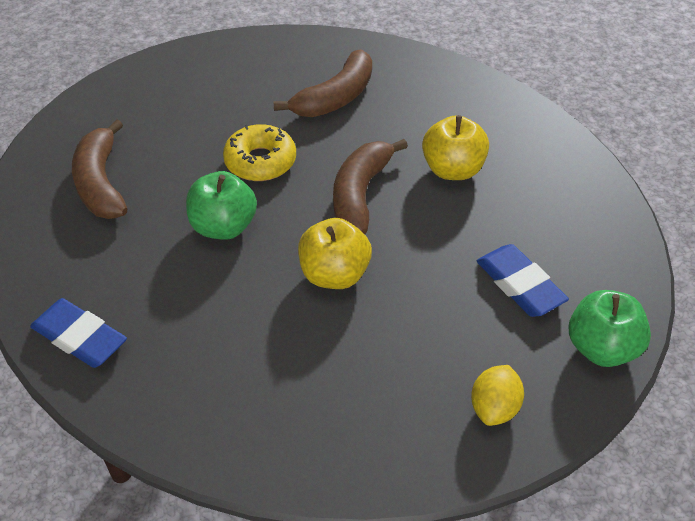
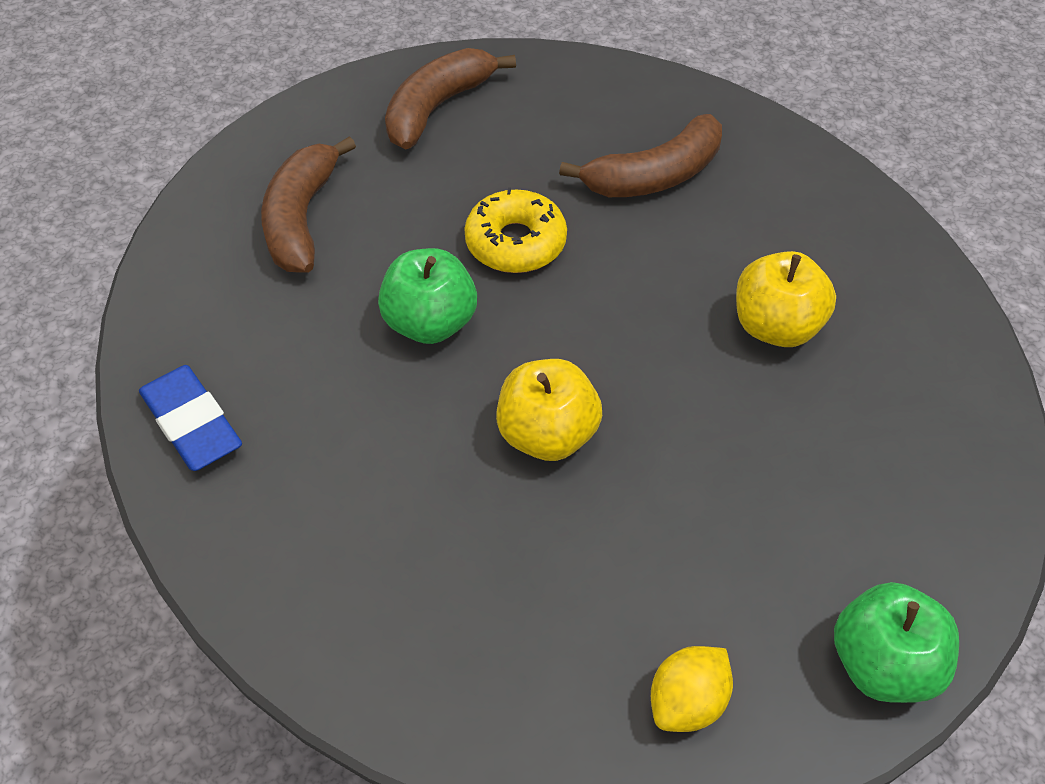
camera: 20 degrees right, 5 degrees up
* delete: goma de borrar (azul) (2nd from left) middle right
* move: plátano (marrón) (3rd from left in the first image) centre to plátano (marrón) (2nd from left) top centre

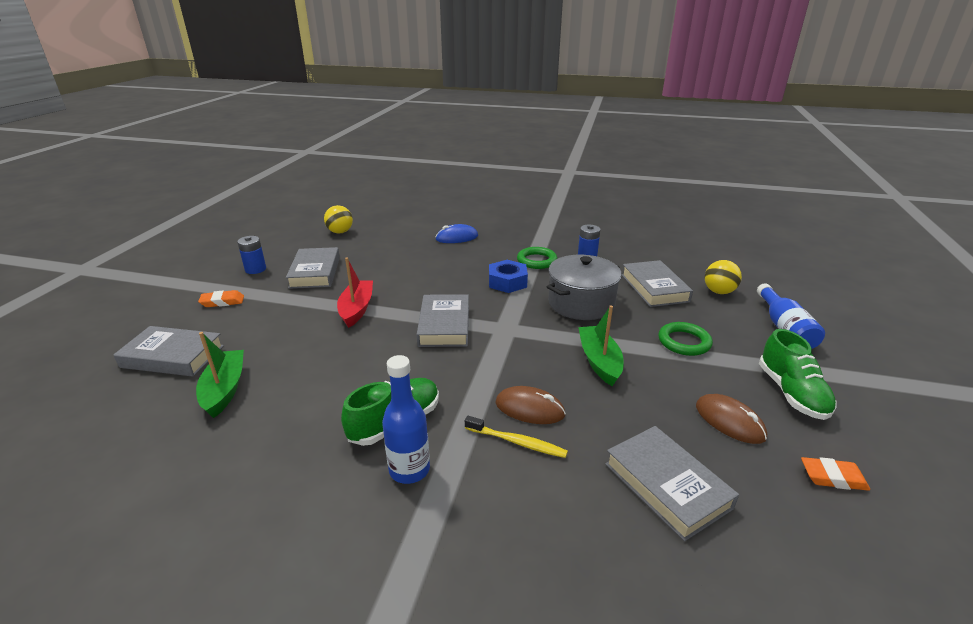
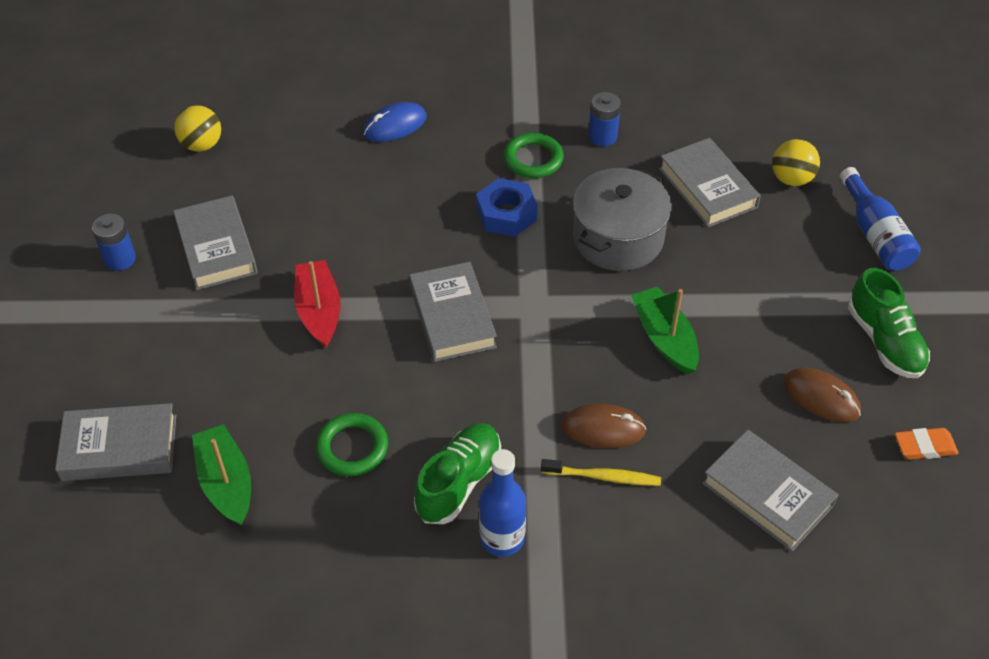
camera: 15 degrees left, 20 degrees up
* delete: goma de borrar (naranja) (1st from left) middle left
* move: anillo (verde) (2nd from left in the first image) middle right to anillo (verde) (1st from left) bottom centre

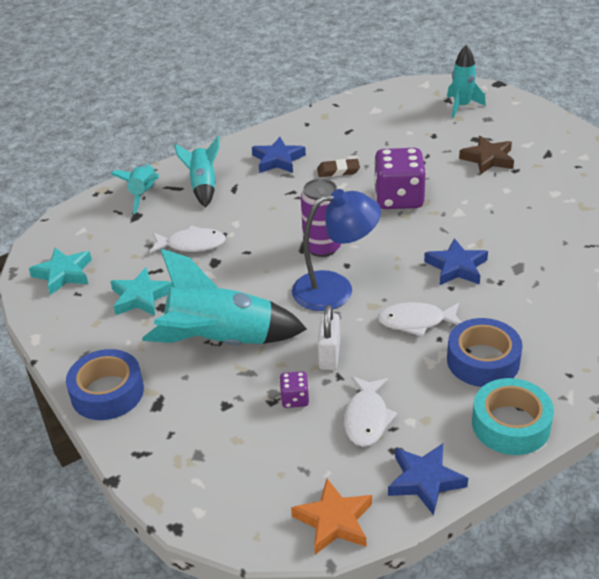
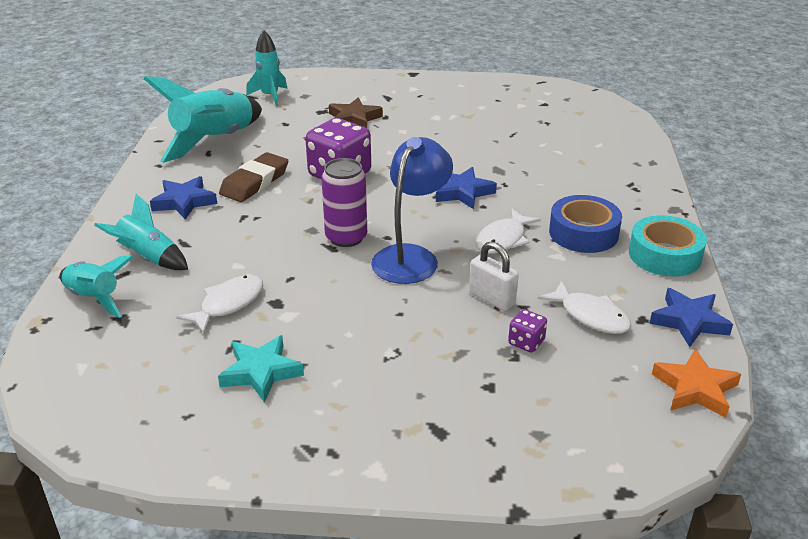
camera: 55 degrees left, 5 degrees down
* delete: estrella (turquesa) (1st from left) middle left
* delete: cinta adhesiva (azul) (1st from left) middle left
* move: cohete (turquesa) (3rd from left) centre to top left
* resize: goma de borrar (marrón) top centre = top left x1.60

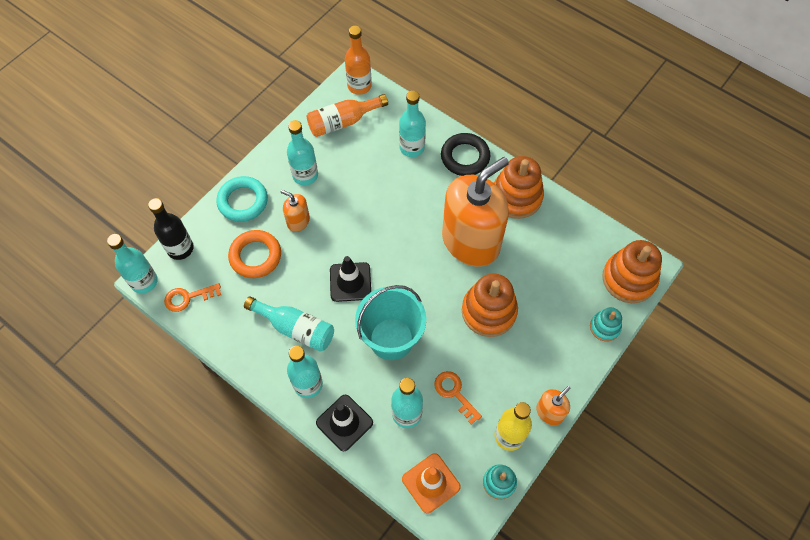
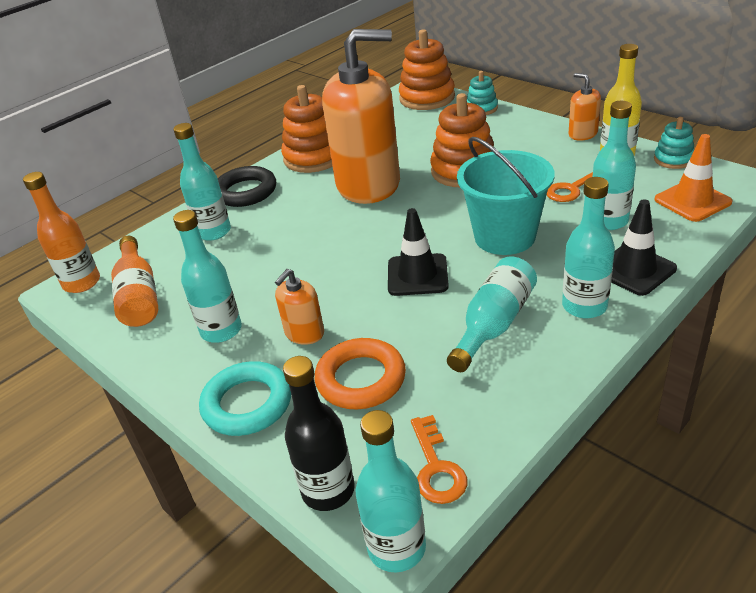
camera: 80 degrees left, 25 degrees down
* rotate: dispensador de jabón (naranja) (2nd from left) centre = top centre 120 degrees clockwise

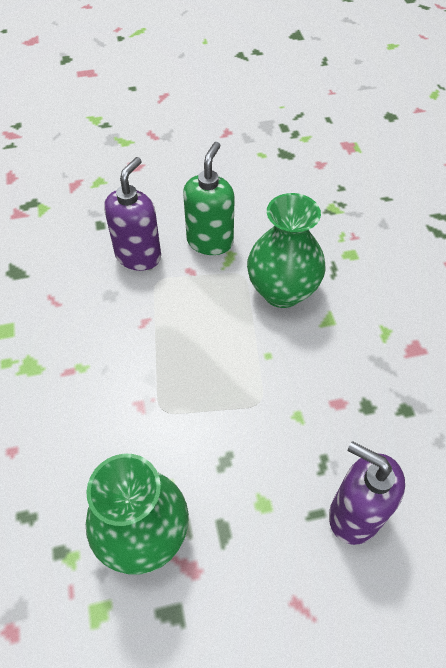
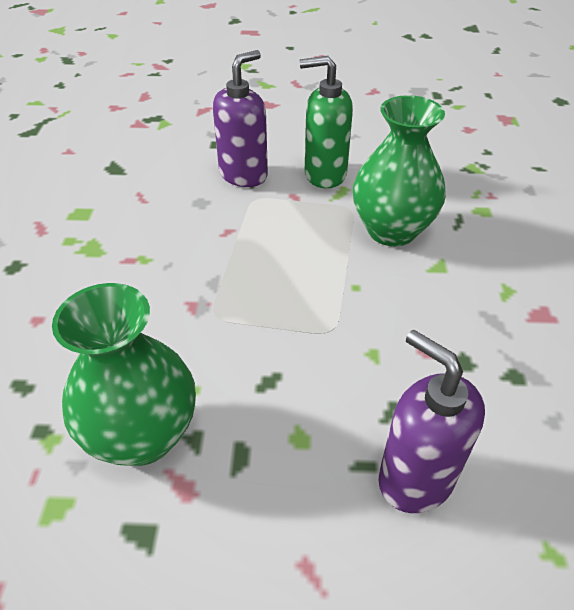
camera: 15 degrees right, 10 degrees down
* rotate: dispensador de jabón (verde) top centre = top centre 120 degrees counterclockwise

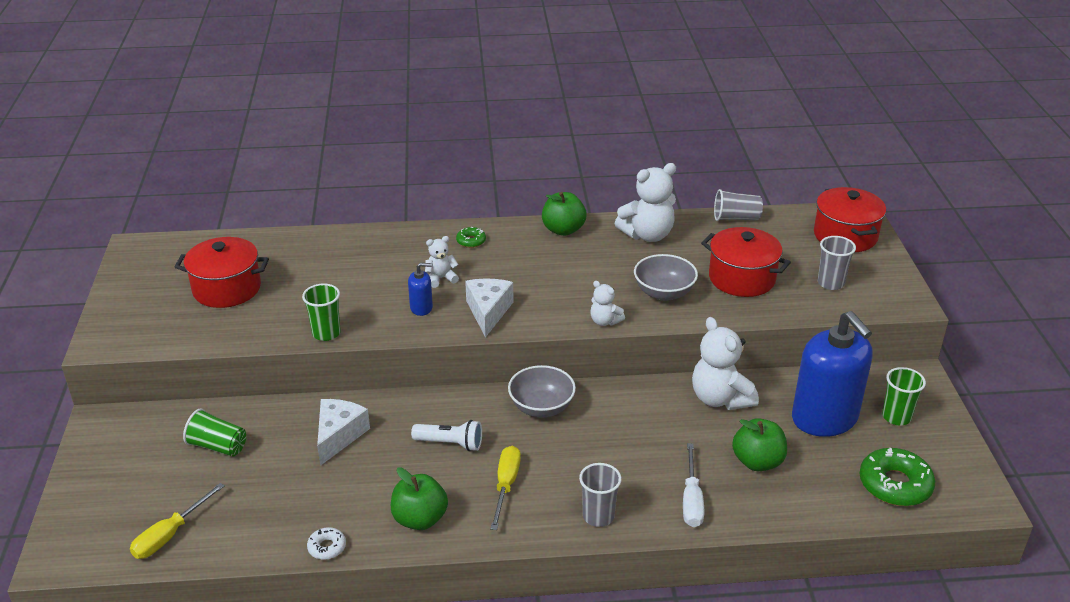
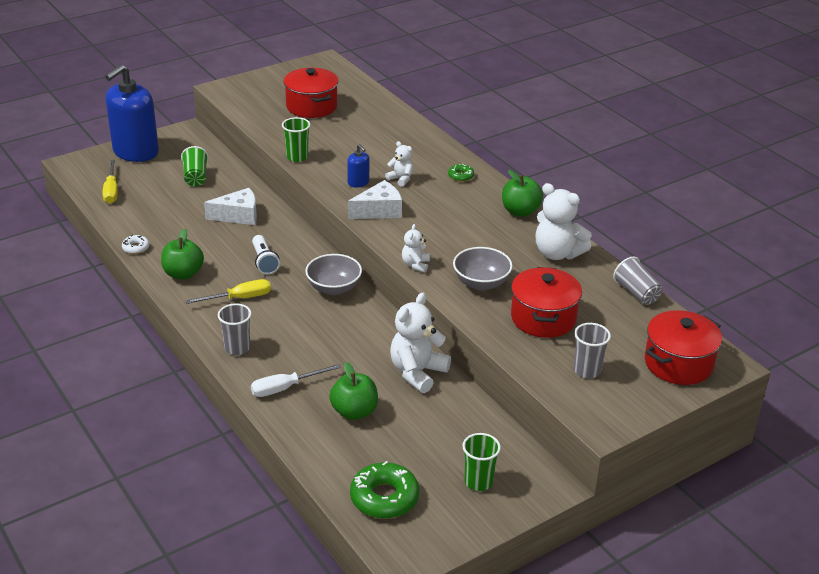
camera: 60 degrees right, 0 degrees up
* move: dispensador de jabón (azul) (2nd from left in the first image) middle right to dispensador de jabón (azul) (1st from left) top left
* rotate: destornillador (amarillo) (1st from left) bottom left = top left 105 degrees counterclockwise

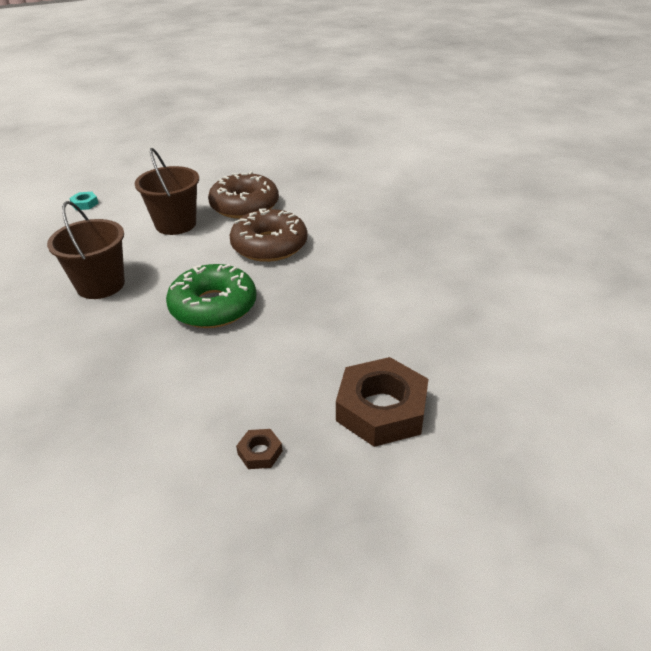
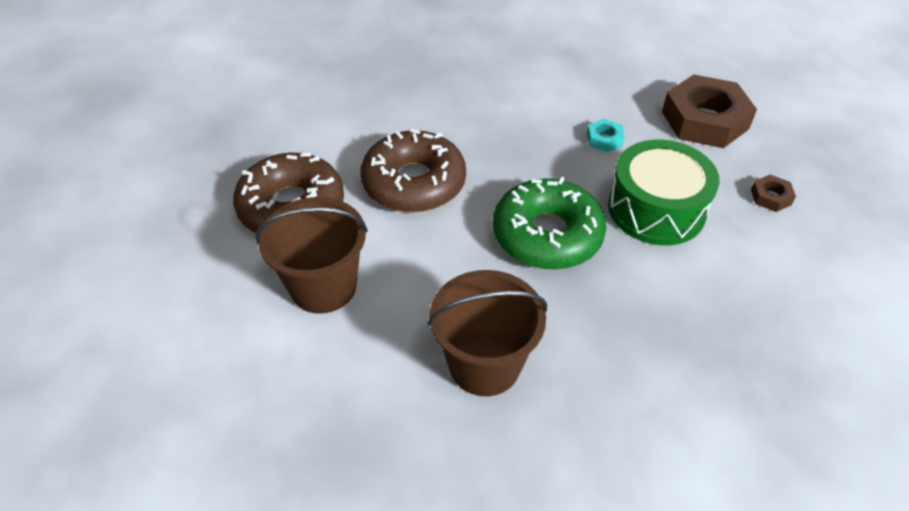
camera: 85 degrees left, 10 degrees up
* insert: tambor (verde) middle right
* move: tuerca (turquesa) top left to top right

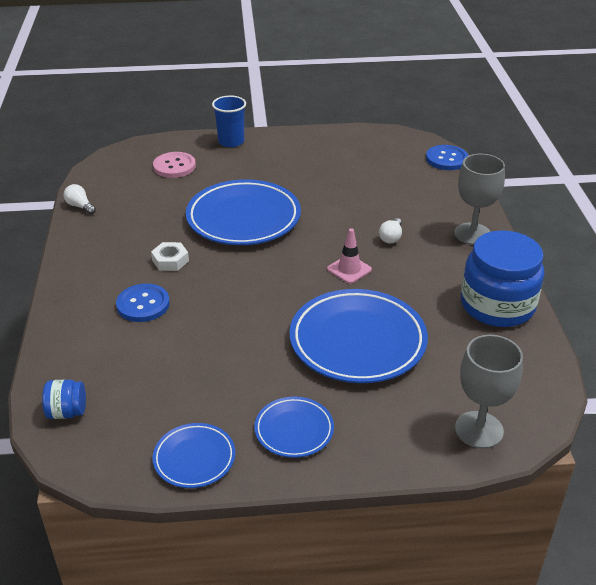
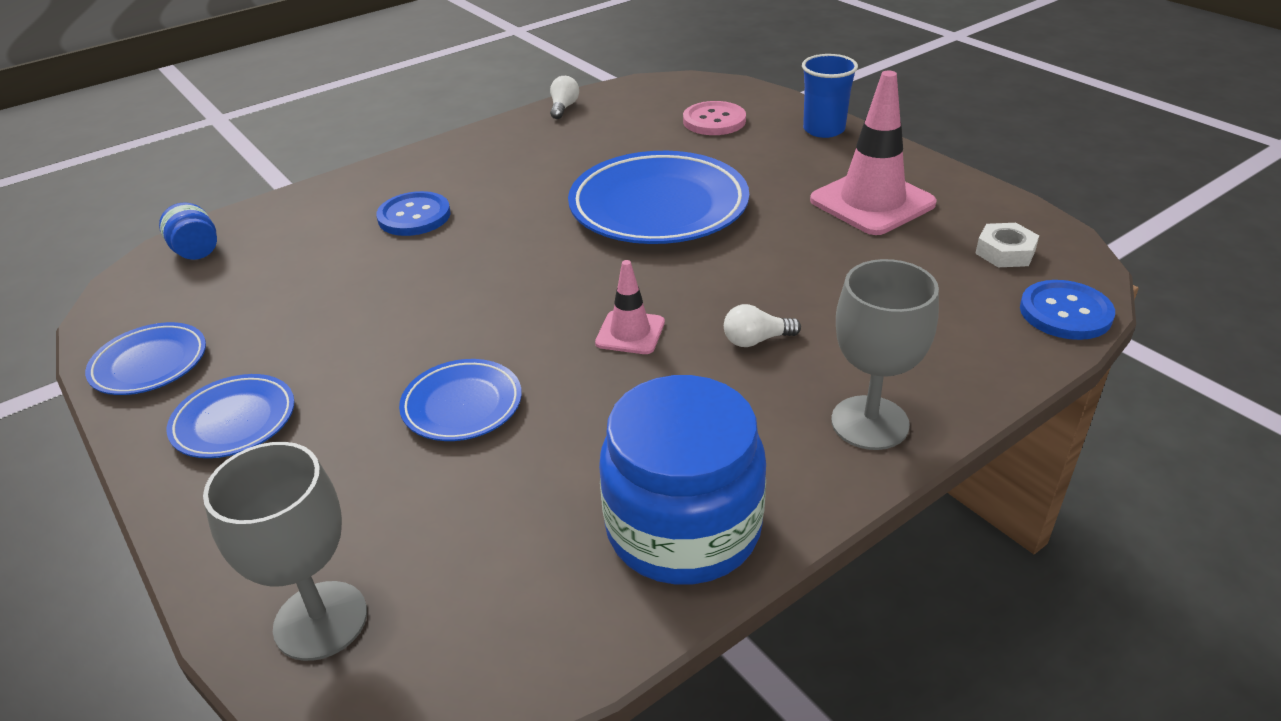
camera: 60 degrees right, 0 degrees up
* insert: cono de tráfico (rosa) (2nd from left) top right
* move: tuerca (blanco) middle left to middle right
* resize: plato (azul) (4th from left in the first image) centre = centre x0.52

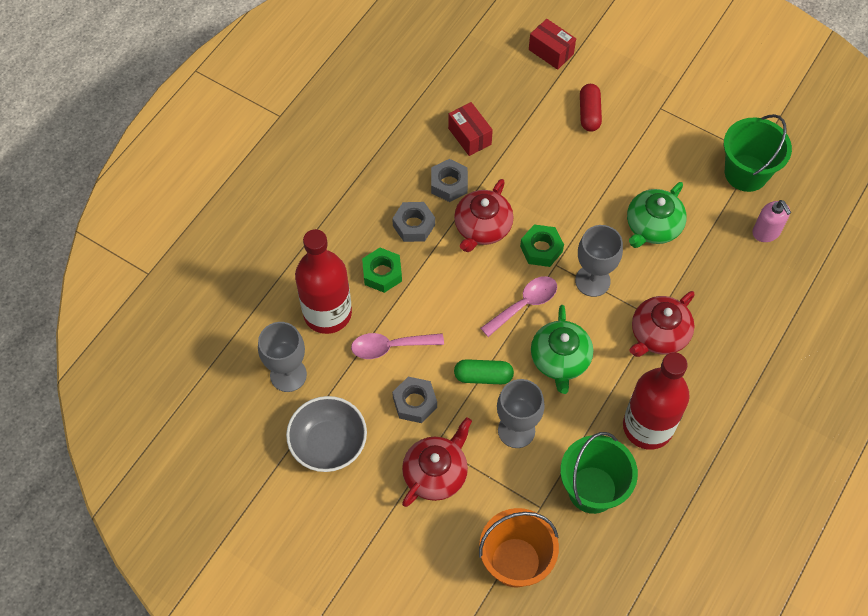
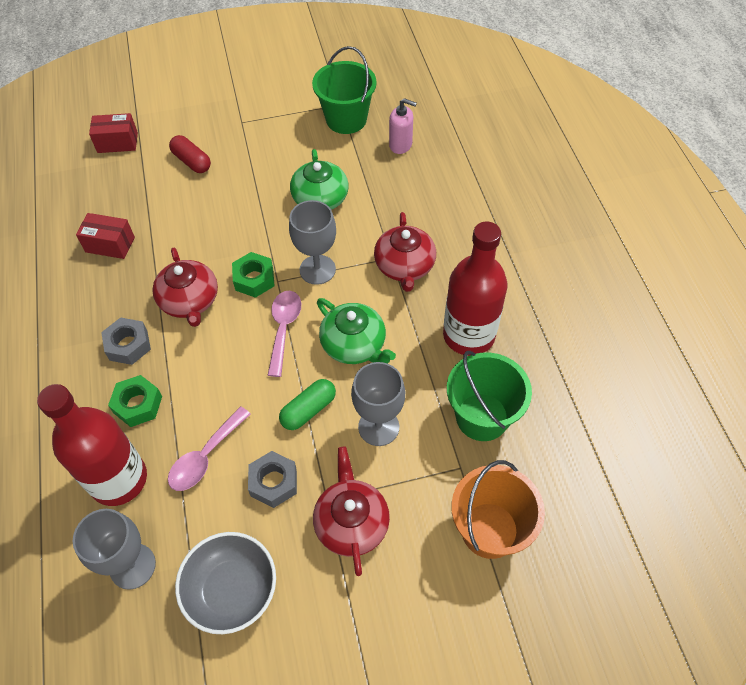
camera: 45 degrees left, 5 degrees down
* delete: tuerca (gris) (3rd from left) top centre

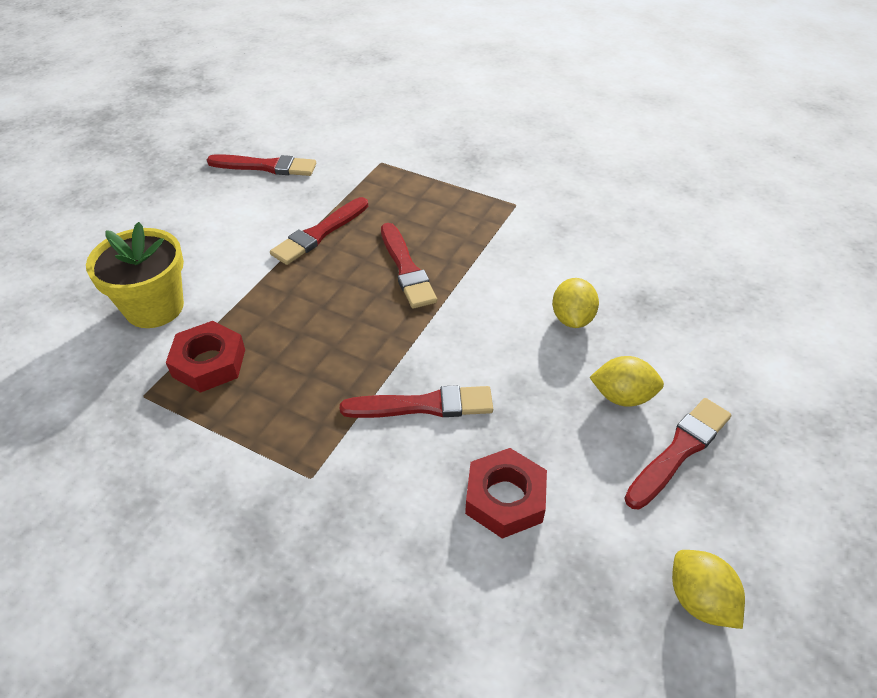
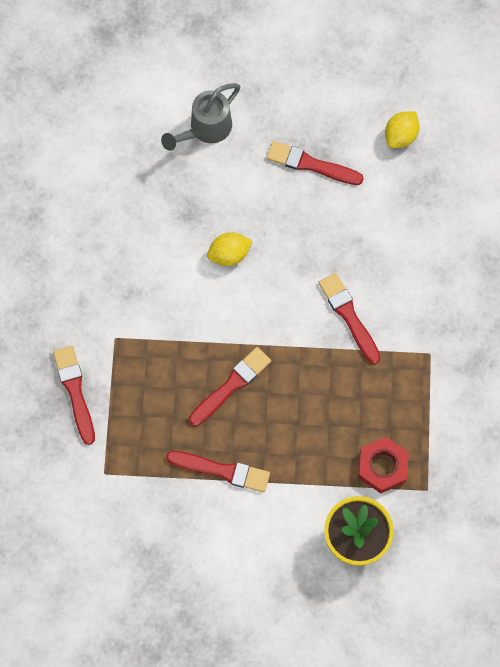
camera: 115 degrees left, 25 degrees up
* delete: tuerca (rojo) (2nd from left) bottom centre
* delete: limón (amarillo) (2nd from left) middle right
* insert: regadera (gris) top centre
* move: pincel (rojo) (1st from left) top left to middle left

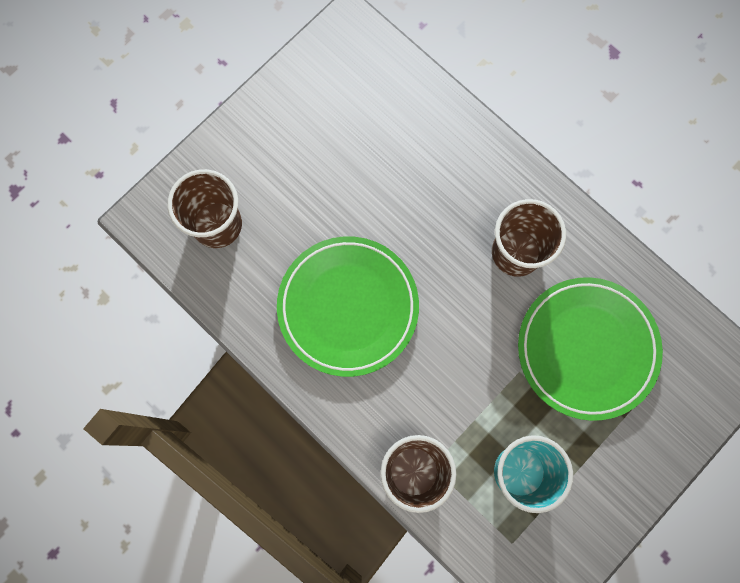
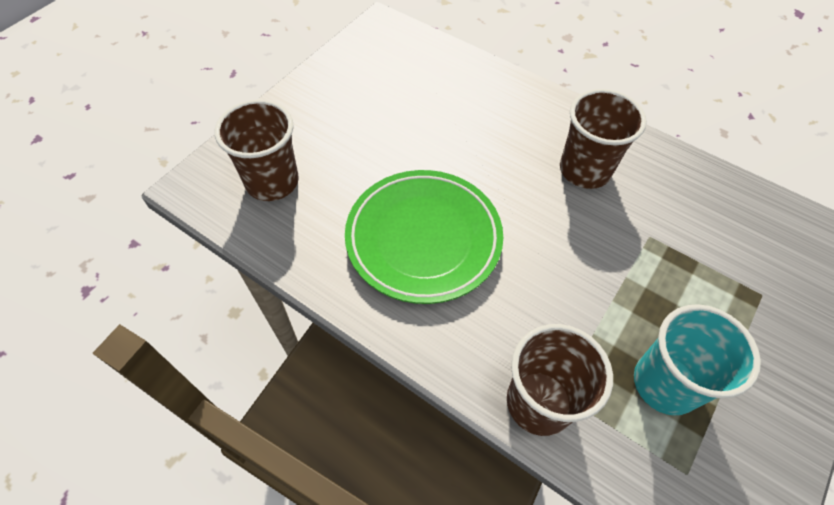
camera: 10 degrees left, 20 degrees down
* delete: plato (verde) (2nd from left) middle right

